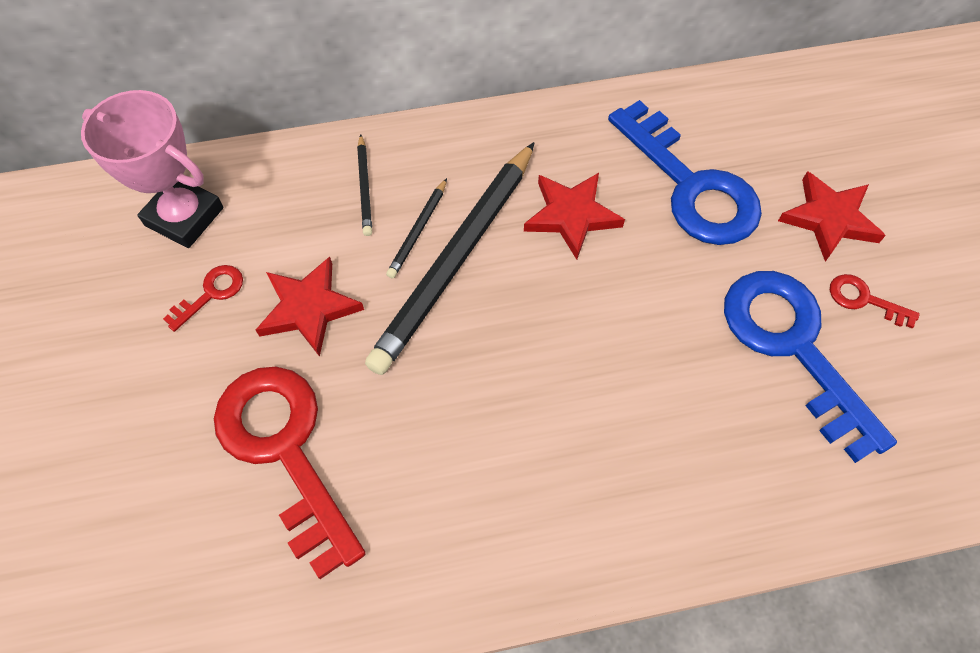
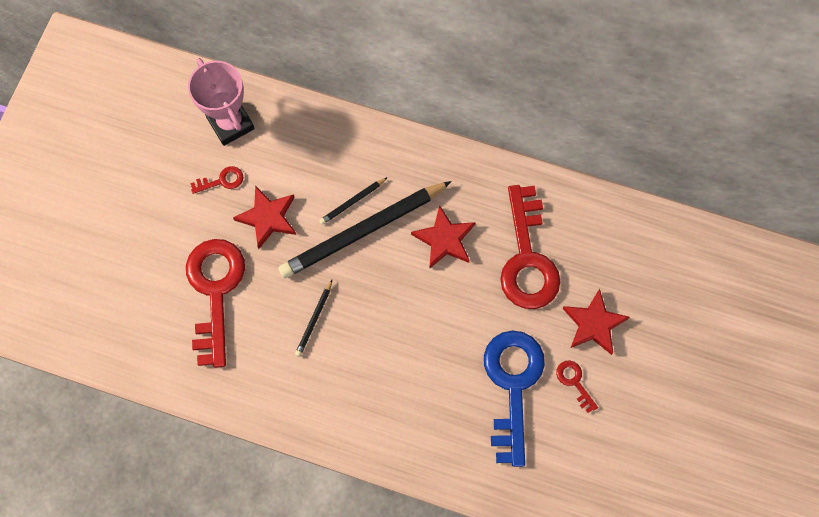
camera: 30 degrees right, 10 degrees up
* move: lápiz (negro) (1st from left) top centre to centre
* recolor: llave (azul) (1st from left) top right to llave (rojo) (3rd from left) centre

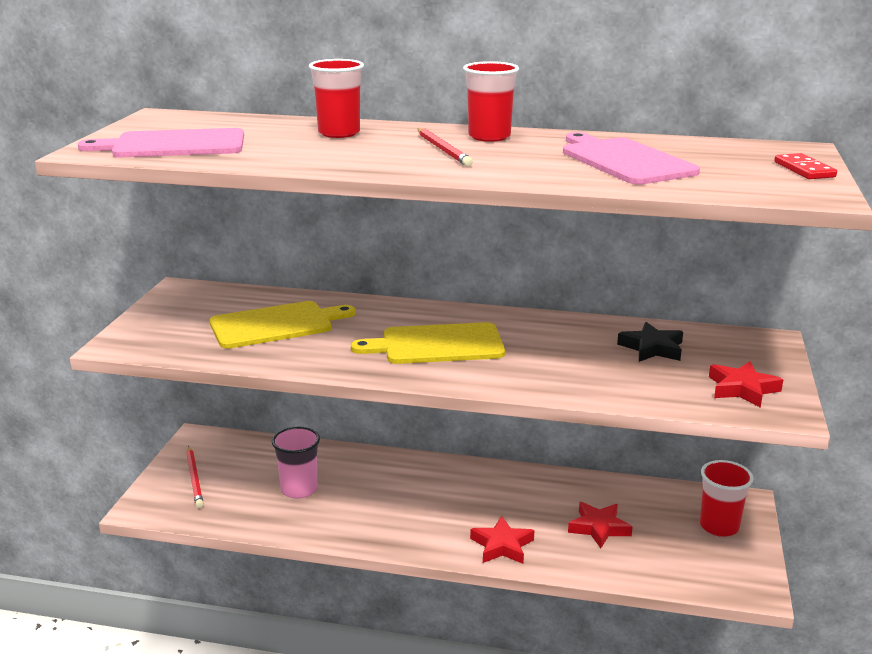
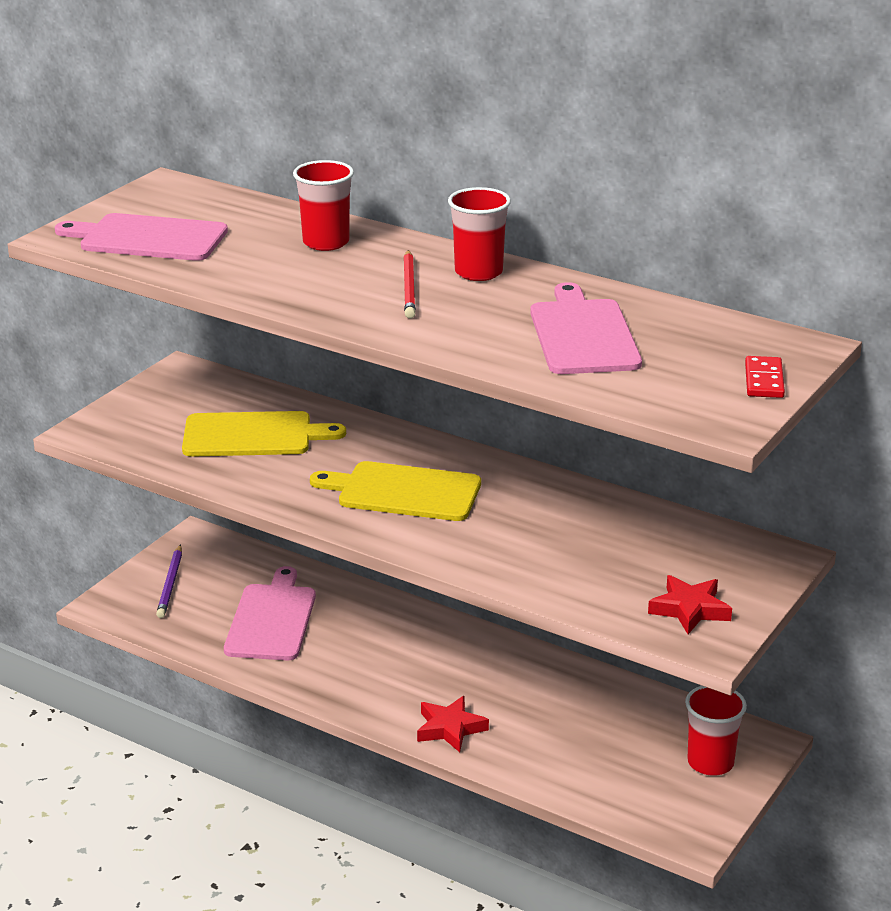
camera: 20 degrees right, 5 degrees up
* delete: estrella (rojo) (2nd from left) bottom right
* delete: estrella (negro) middle right
* replace: vaso (rosa) bottom centre to tabla de cortar (rosa) (2nd from left) bottom left
* recolor: lápiz (rojo) (1st from left) bottom left to lápiz (morado) middle left

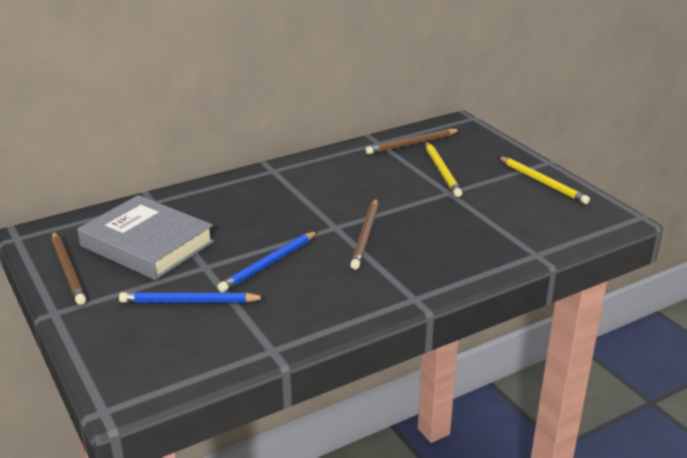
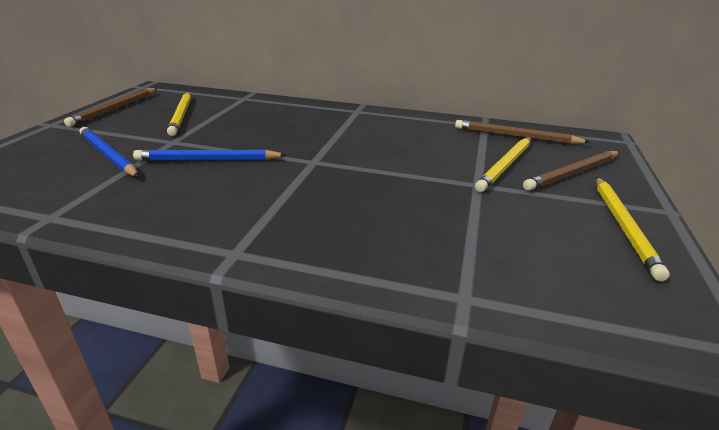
camera: 45 degrees right, 0 degrees up
* move: lápiz (marrón) (2nd from left in the first image) centre to lápiz (marrón) (3rd from left) middle right
* replace: libro (gris) middle left to lápiz (amarillo) (1st from left) top left

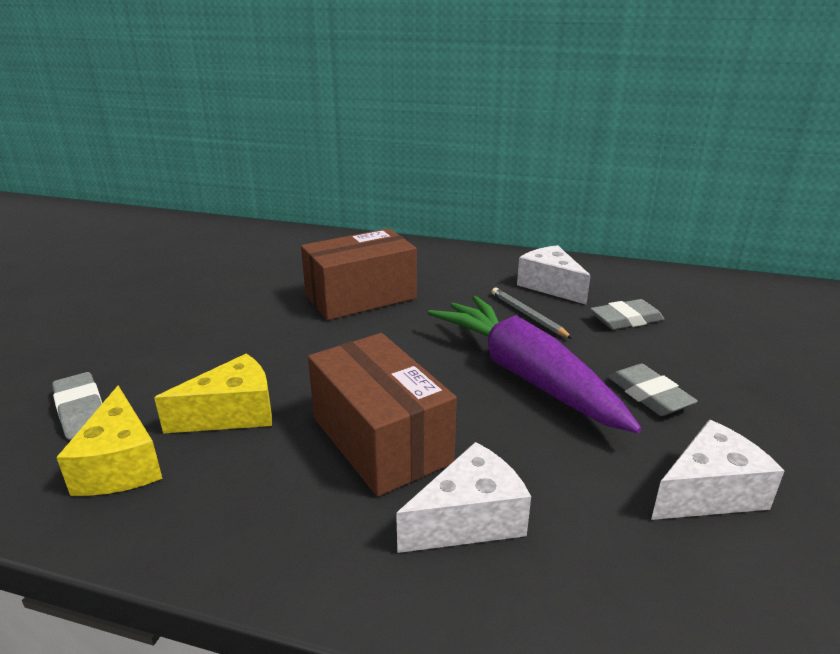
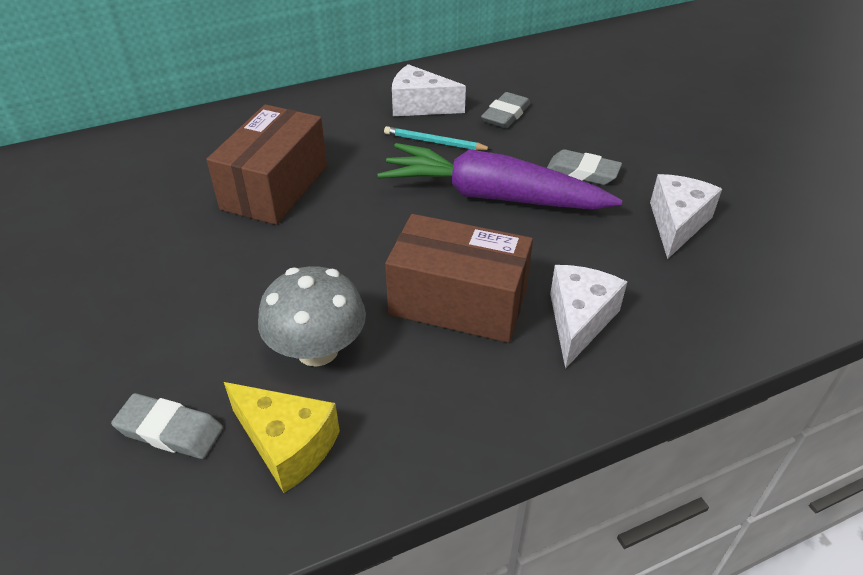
camera: 40 degrees left, 15 degrees up
* replace: queso (amarillo) (2nd from left) middle left to seta (gris) centre
* recolor: lápiz (gris) centre to lápiz (turquesa) top centre

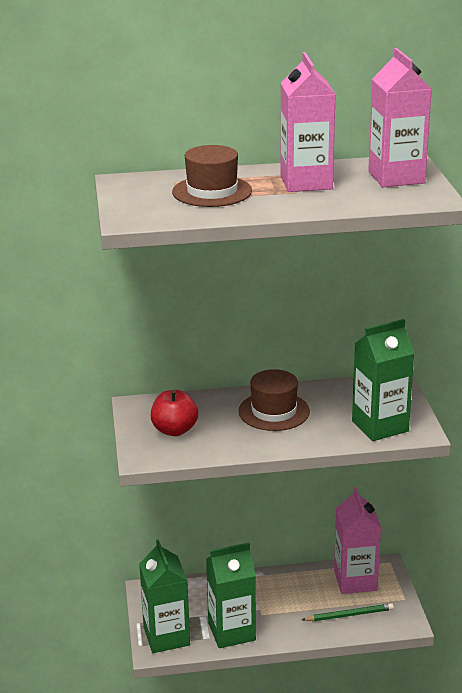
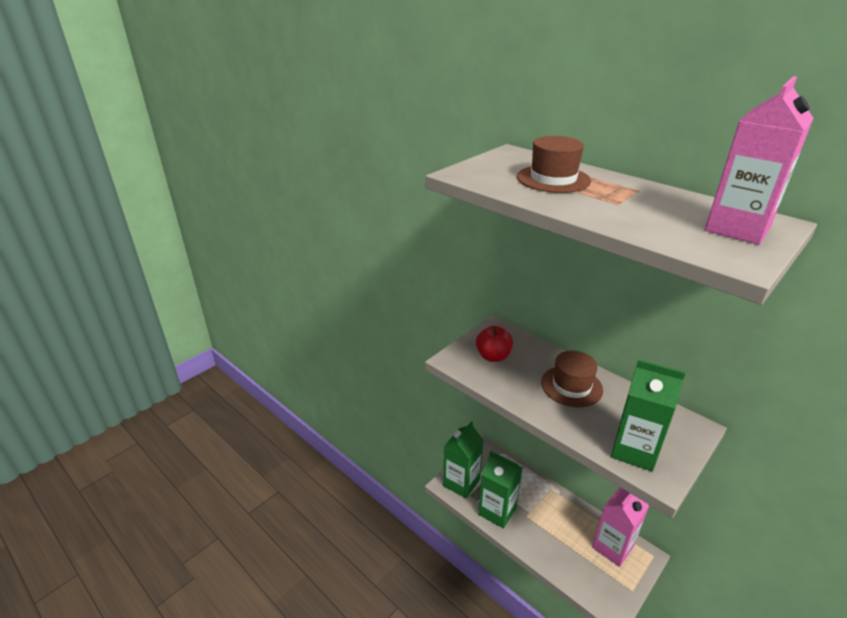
camera: 50 degrees right, 5 degrees up
* delete: cartón de leche (rosa) (1st from left) top right
* delete: lápiz (verde) bottom right

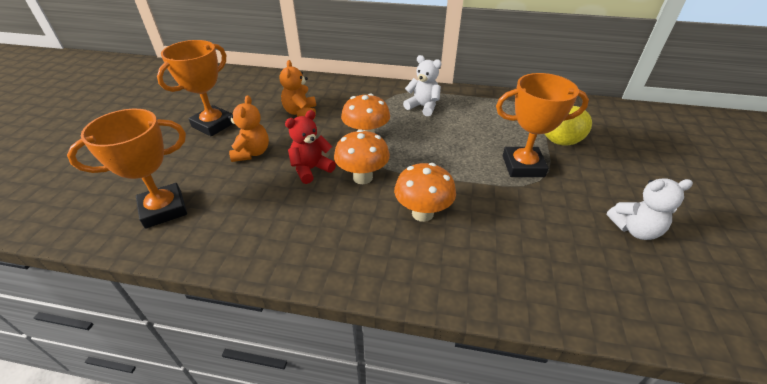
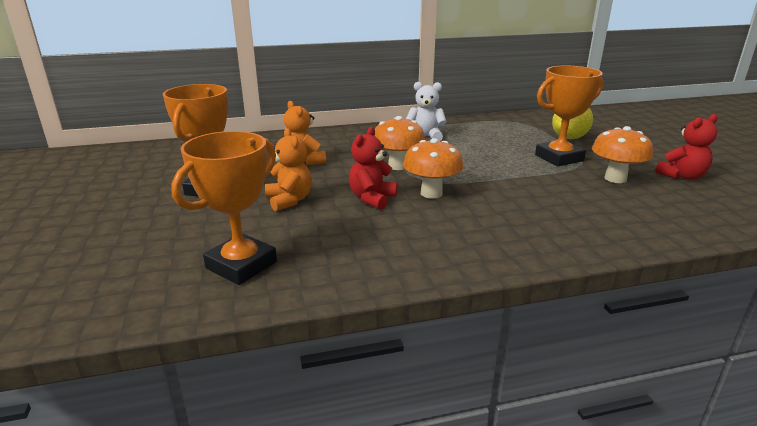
camera: 25 degrees left, 15 degrees down
* move: seta (naranja) (3rd from left) centre to middle right
* recolor: osito (blanco) (2nd from left) middle right to osito (rojo) (2nd from left) middle right

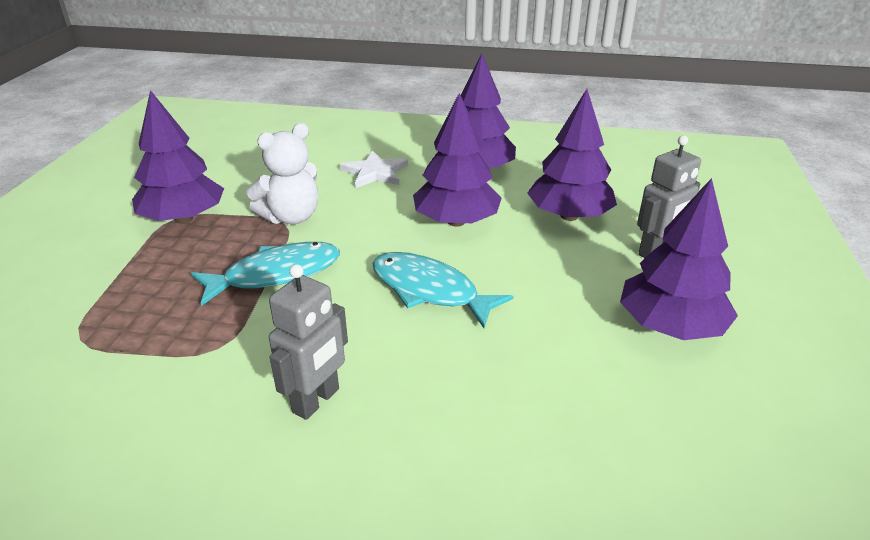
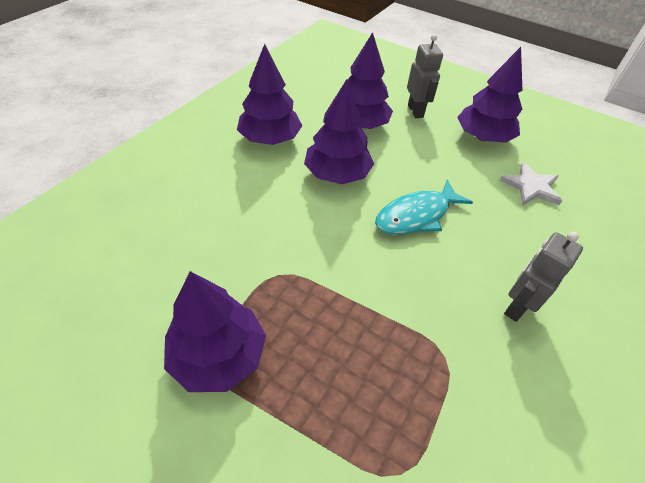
camera: 70 degrees left, 15 degrees up
* delete: pez (turquesa) (1st from left) middle left
* delete: osito (blanco) top left
* move: estrella (blanco) top centre to middle right
* rotate: robot (gris) (1st from left in the first image) centre = middle right 105 degrees counterclockwise

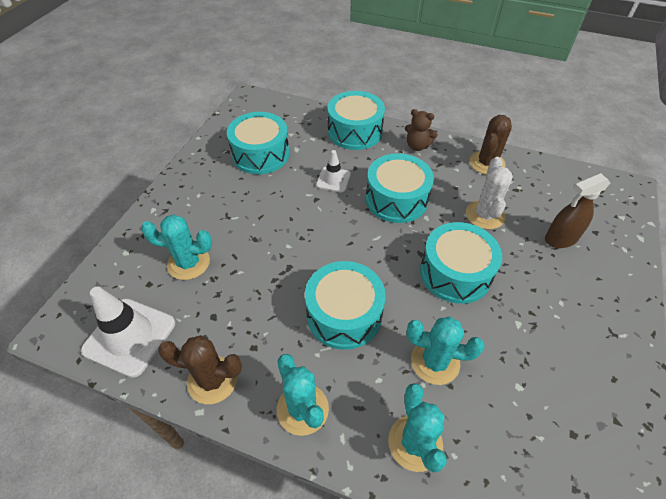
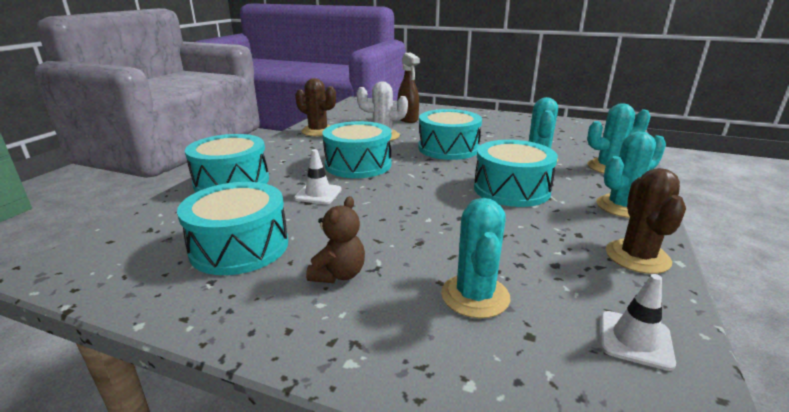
camera: 90 degrees left, 25 degrees down
* move: osito (marrón) top centre to centre
* resize: cono de tráfico (blanco) (1st from left in the first image) middle left = bottom right x0.56

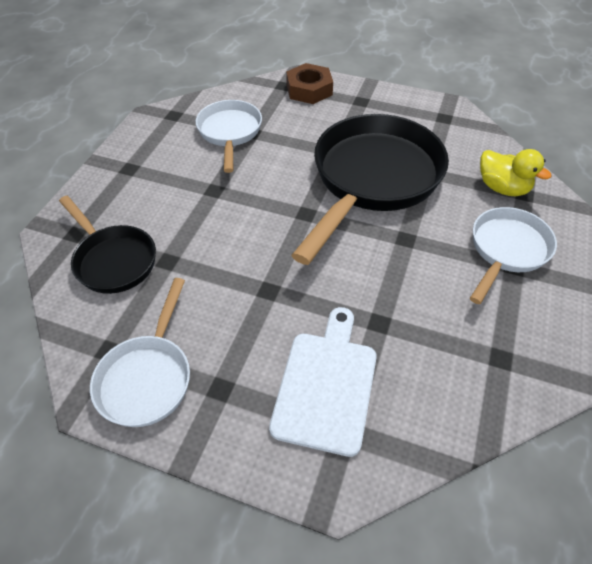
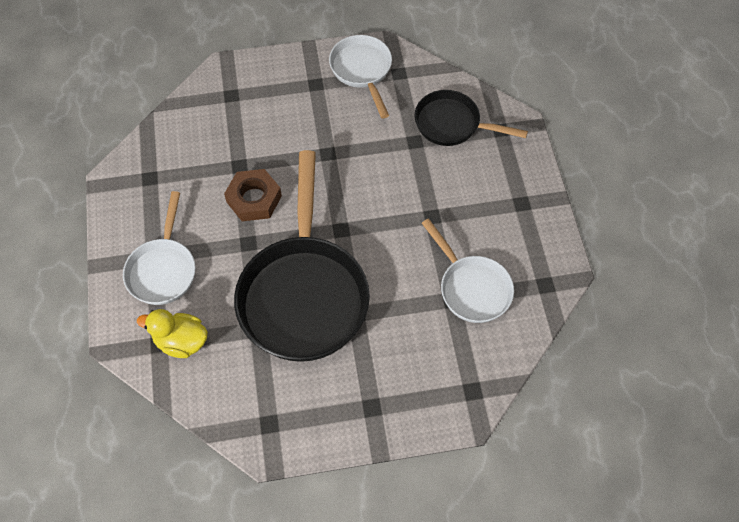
camera: 150 degrees right, 10 degrees up
* delete: tabla de cortar (blanco) bottom centre
* move: tuerca (marrón) top centre to centre

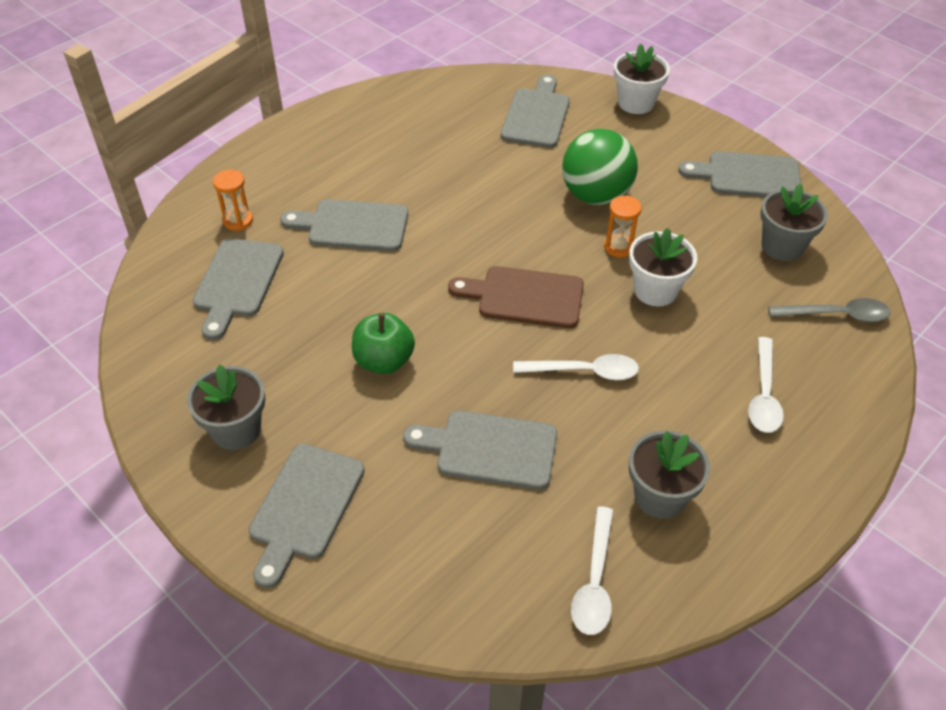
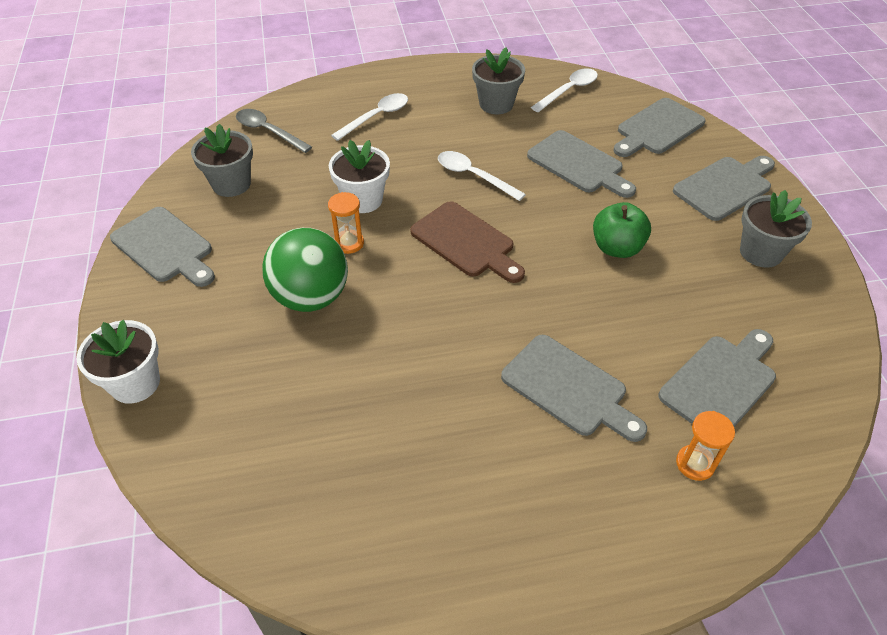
camera: 145 degrees left, 0 degrees up
* move: tabla de cortar (gris) (5th from left in the first image) top centre to tabla de cortar (gris) (4th from left) top right

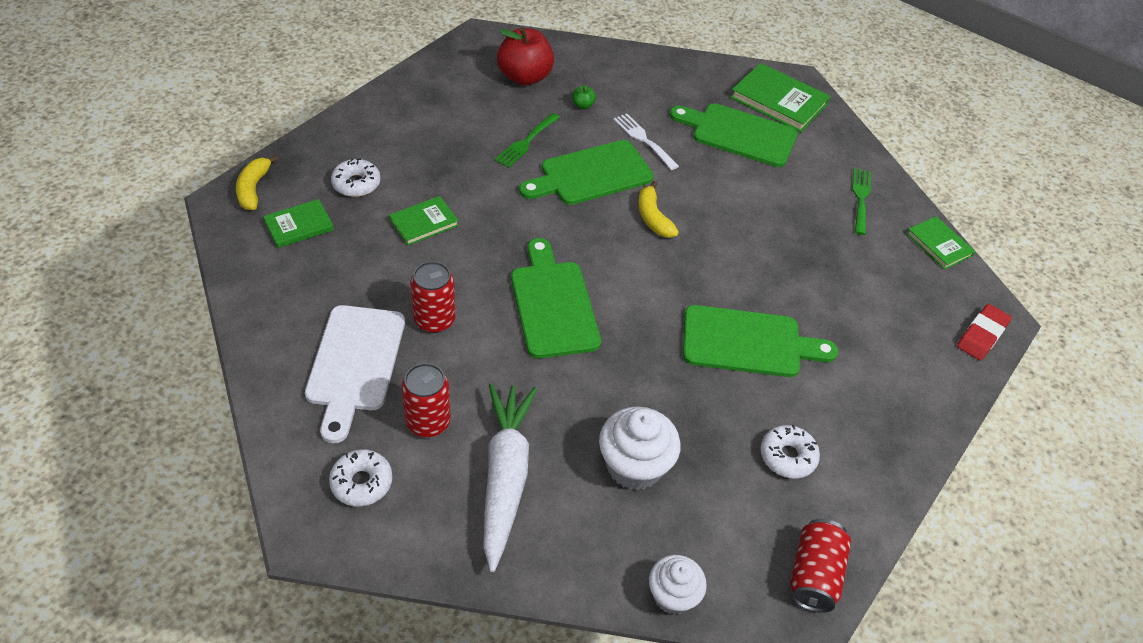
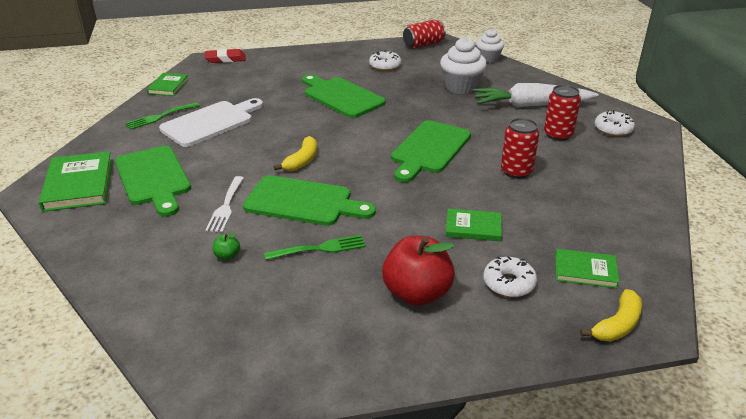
camera: 135 degrees left, 15 degrees down
* move: tabla de cortar (blanco) middle left to top left
* move: manzana (rojo) top centre to centre
* rotate: zanahoria (blanco) bottom centre = top right 45 degrees clockwise

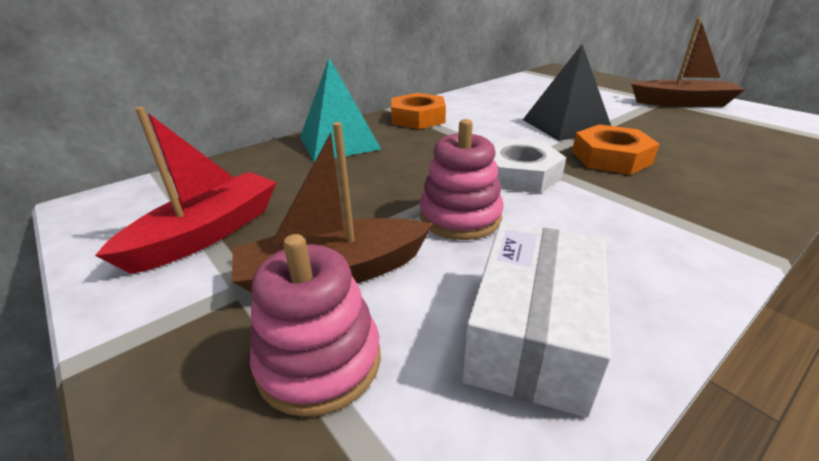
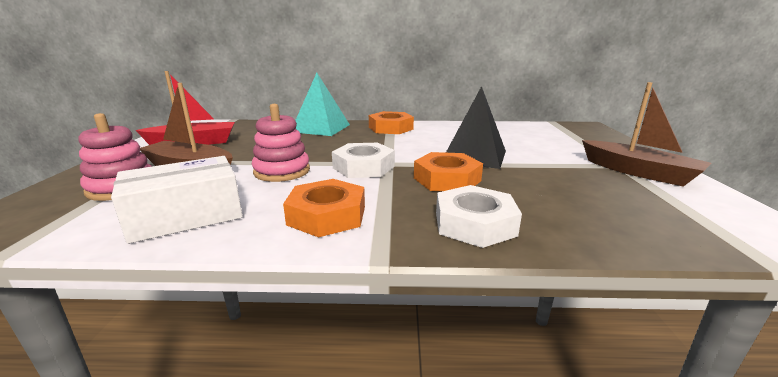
camera: 40 degrees right, 10 degrees down
* insert: tuerca (naranja) (1st from left) centre
* insert: tuerca (blanco) (2nd from left) centre

